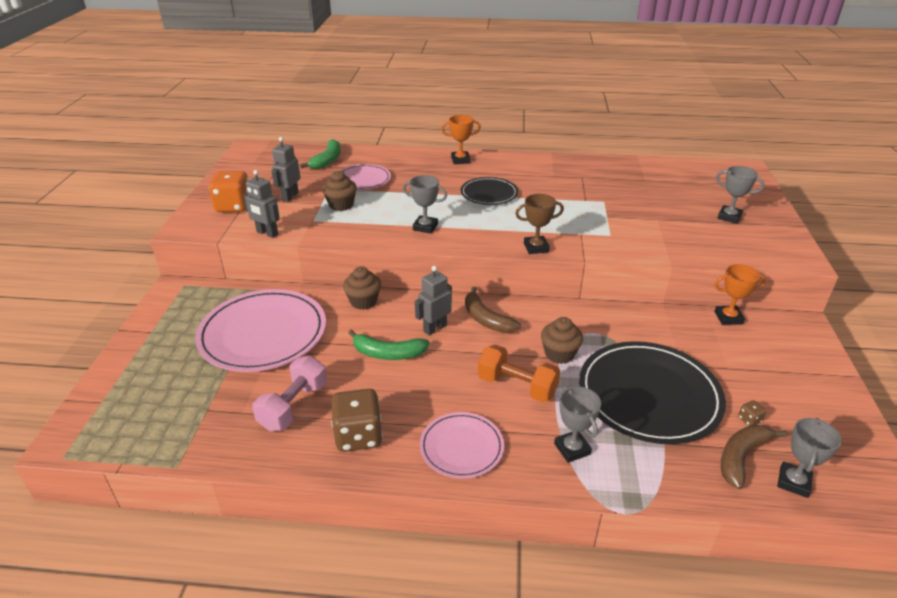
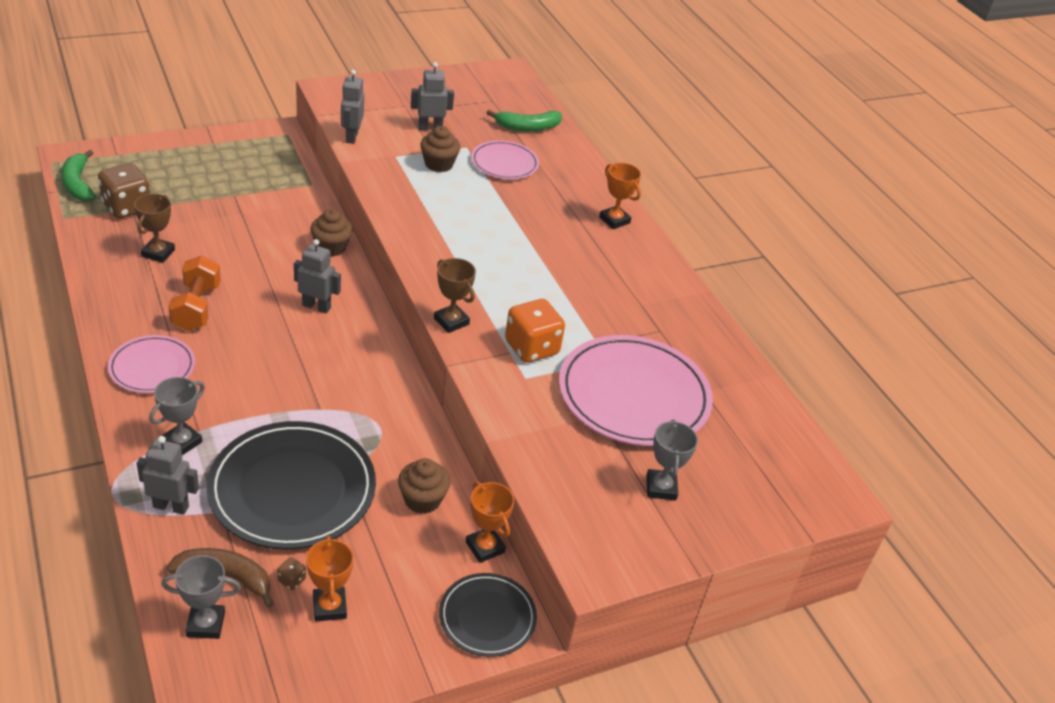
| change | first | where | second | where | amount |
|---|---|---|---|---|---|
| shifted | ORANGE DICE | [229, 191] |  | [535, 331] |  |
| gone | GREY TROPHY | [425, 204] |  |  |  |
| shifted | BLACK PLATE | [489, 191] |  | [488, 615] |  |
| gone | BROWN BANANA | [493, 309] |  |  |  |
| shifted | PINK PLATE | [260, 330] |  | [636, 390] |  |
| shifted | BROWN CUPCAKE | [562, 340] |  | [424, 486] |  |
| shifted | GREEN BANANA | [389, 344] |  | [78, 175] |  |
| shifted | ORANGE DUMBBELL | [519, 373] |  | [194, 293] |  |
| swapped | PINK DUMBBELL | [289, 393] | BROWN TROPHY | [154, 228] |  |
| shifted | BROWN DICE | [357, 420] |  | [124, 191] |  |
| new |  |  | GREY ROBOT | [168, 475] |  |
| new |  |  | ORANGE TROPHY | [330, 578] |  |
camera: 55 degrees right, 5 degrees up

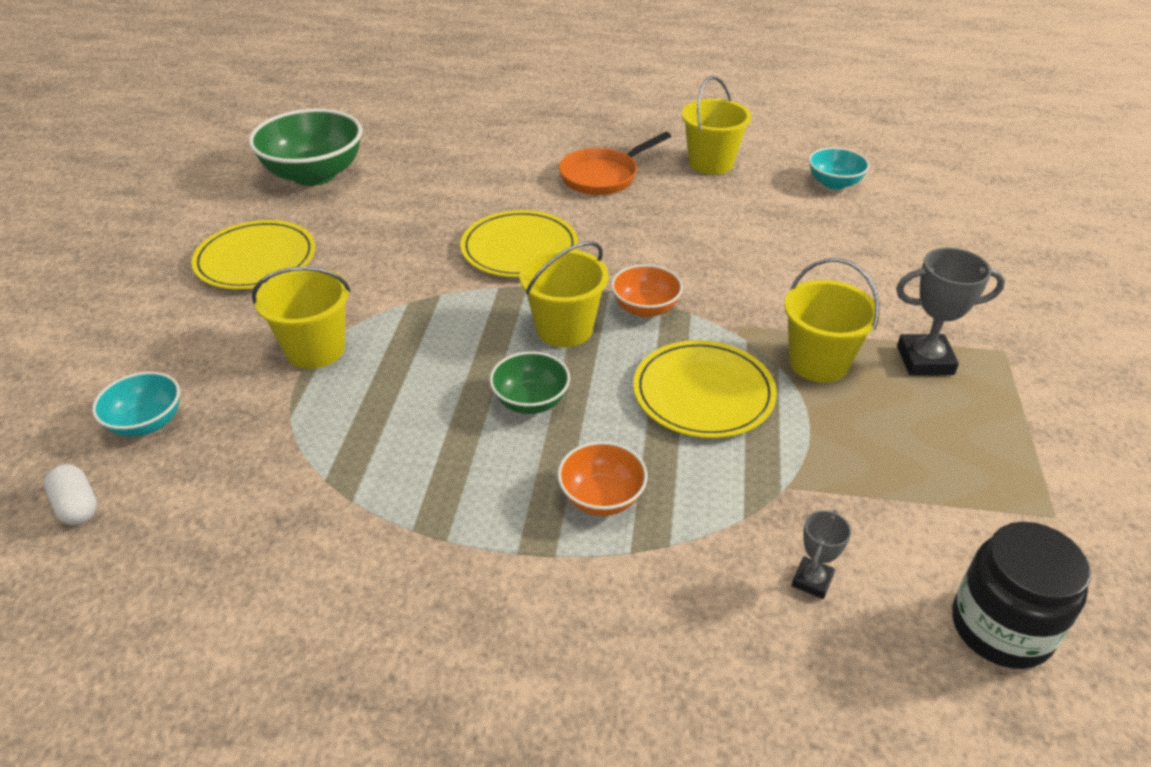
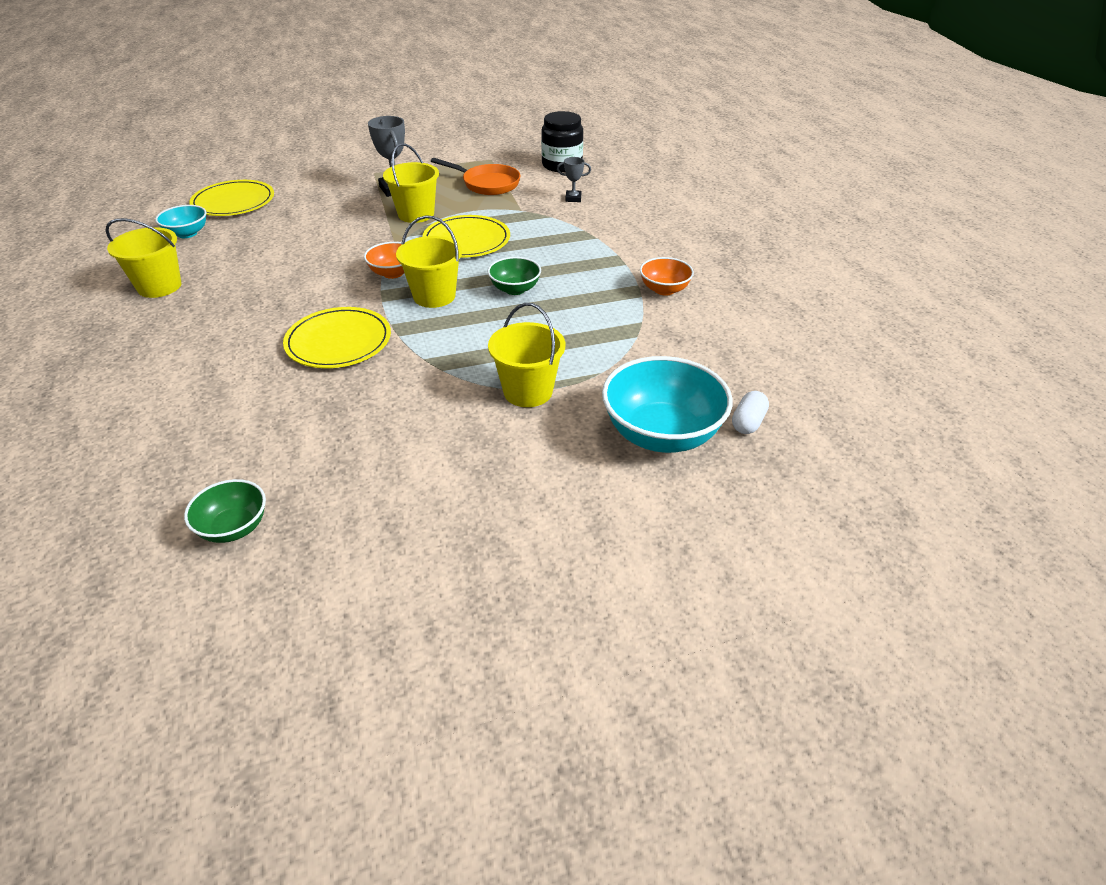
| change | first | where | second | where | amount |
|---|---|---|---|---|---|
| scaled | GREEN BOWL | [305, 147] |  | [225, 511] | x0.54 |
| shifted | ORANGE PAN | [615, 163] |  | [476, 176] |  |
| shifted | YELLOW PLATE | [253, 255] |  | [231, 198] |  |
| scaled | TURQUOISE BOWL | [136, 404] |  | [667, 404] | x1.86 |
| shifted | ORANGE BOWL | [602, 478] |  | [667, 276] |  |
camera: 115 degrees left, 0 degrees up

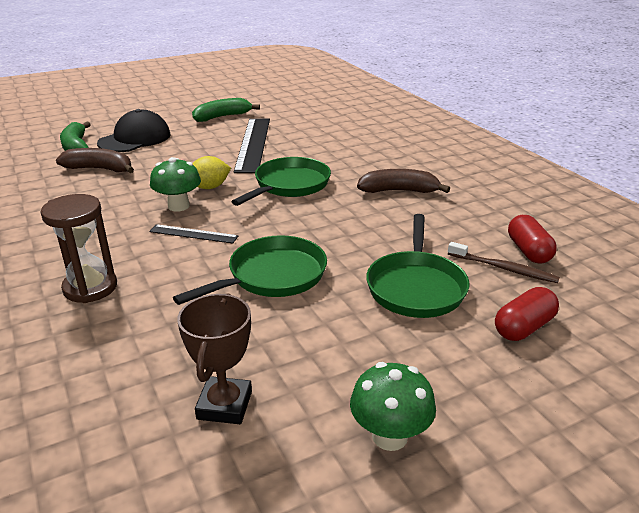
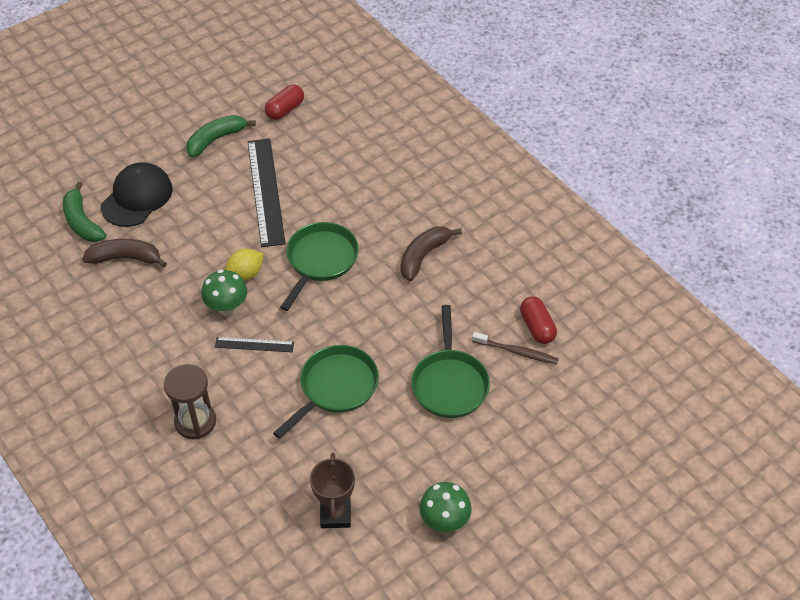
| change | first | where | second | where | amount |
|---|---|---|---|---|---|
| rotated | BROWN BANANA | [403, 181] |  | [431, 253] | 45 degrees counterclockwise |
| shifted | RED CAPSULE | [527, 314] |  | [284, 102] |  |
camera: 10 degrees left, 20 degrees up

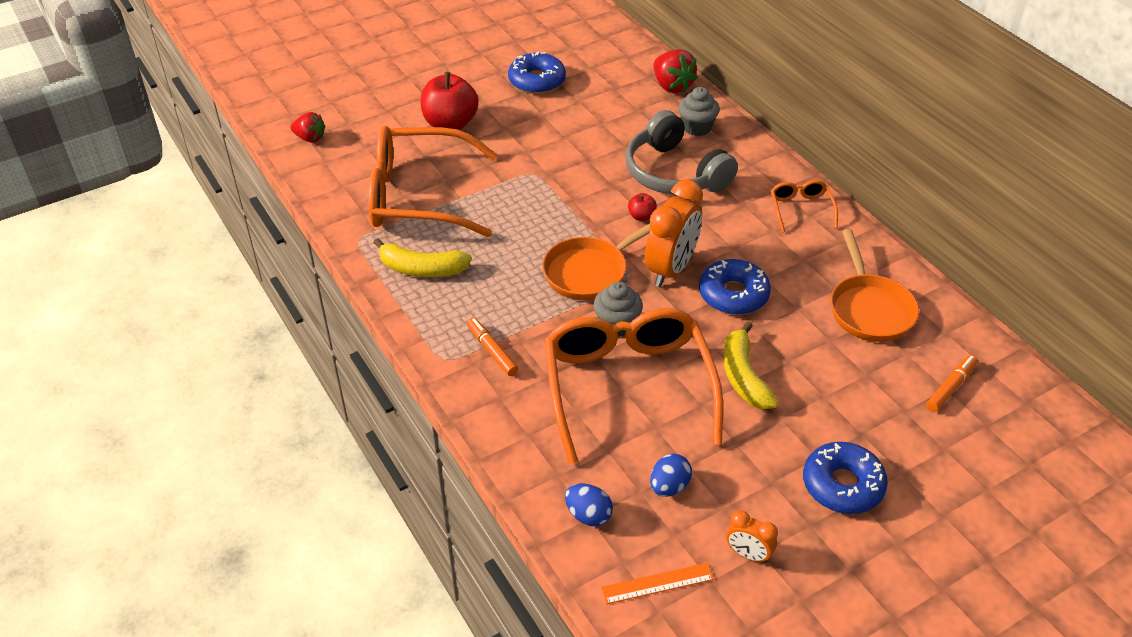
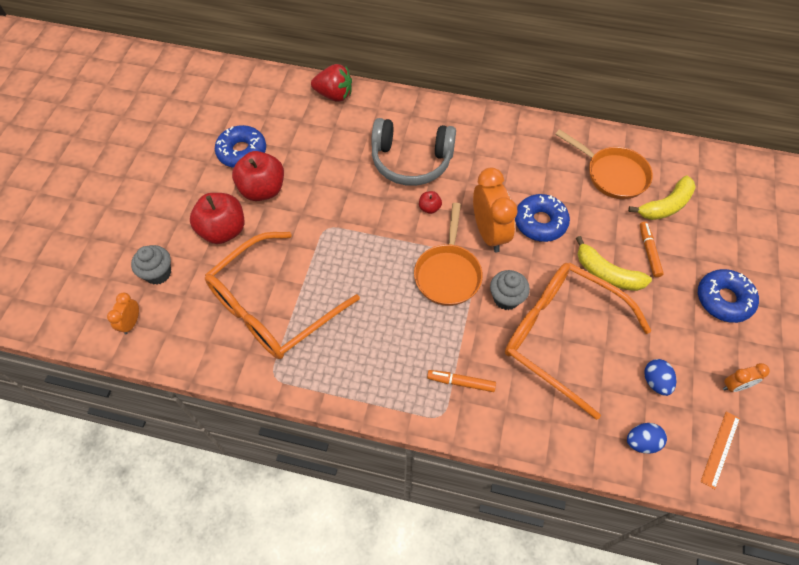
| change | first | where | second | where | amount |
|---|---|---|---|---|---|
| shifted | GREY CUPCAKE | [699, 111] |  | [151, 264] |  |
| swapped | RED STRAWBERRY | [308, 127] | ORANGE CLOCK | [123, 314] |  |
| gone | ORANGE GLASSES | [804, 206] |  |  |  |
| shifted | YELLOW BANANA | [422, 257] |  | [662, 198] |  |
| shifted | ORANGE MARKER | [952, 383] |  | [652, 249] |  |
| new |  |  | RED APPLE | [258, 176] |  |
camera: 45 degrees left, 15 degrees up

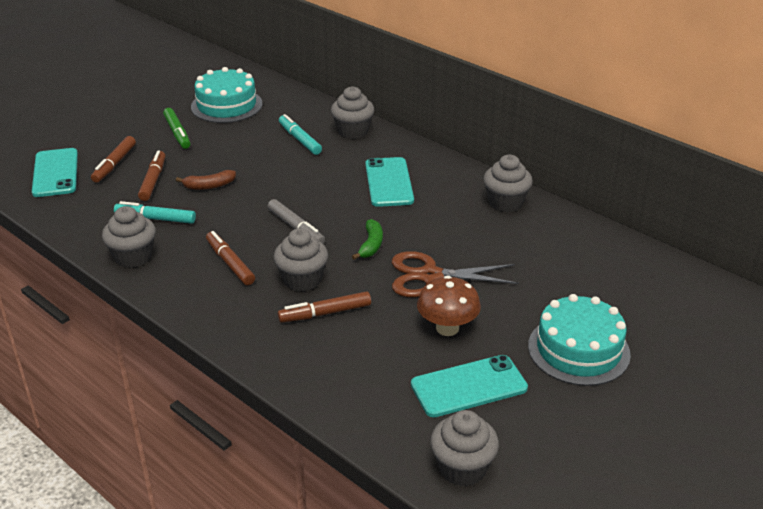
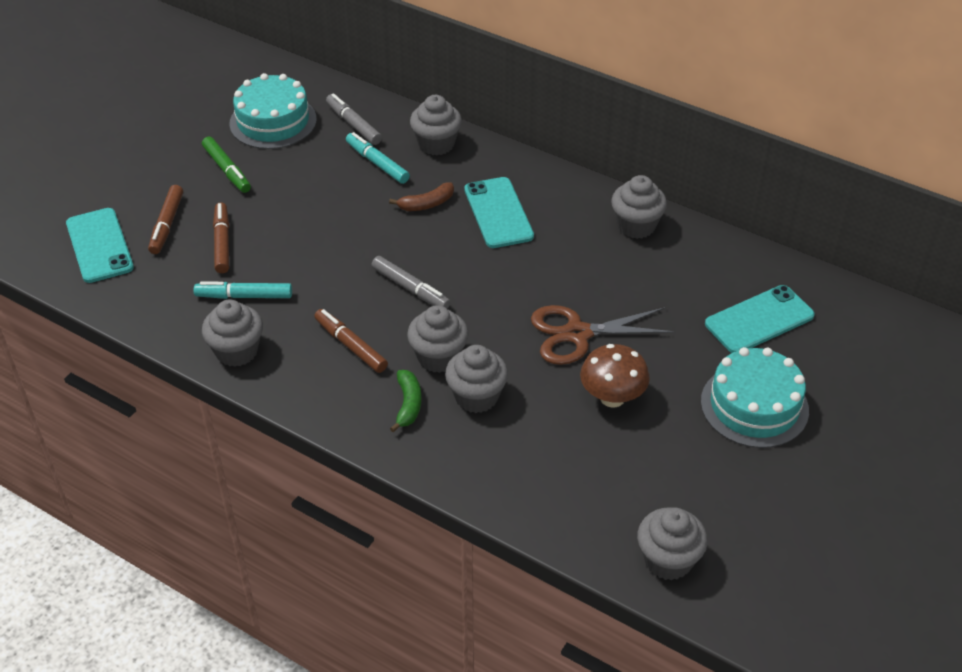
| change | first | where | second | where | amount |
|---|---|---|---|---|---|
| shifted | BROWN BANANA | [206, 180] |  | [421, 196] |  |
| shifted | GREEN BANANA | [367, 239] |  | [406, 401] |  |
| swapped | BROWN MARKER | [324, 307] | GREY CUPCAKE | [476, 379] |  |
| shifted | TURQUOISE PHONE | [469, 386] |  | [760, 319] |  |
| new |  |  | GREY MARKER | [354, 119] |  |
camera: 10 degrees left, 10 degrees up

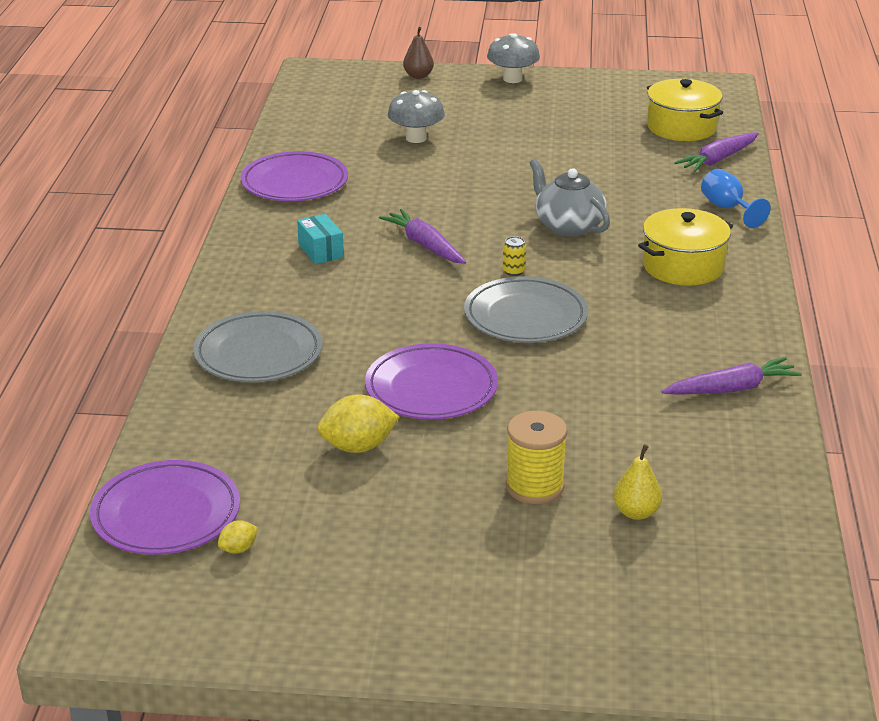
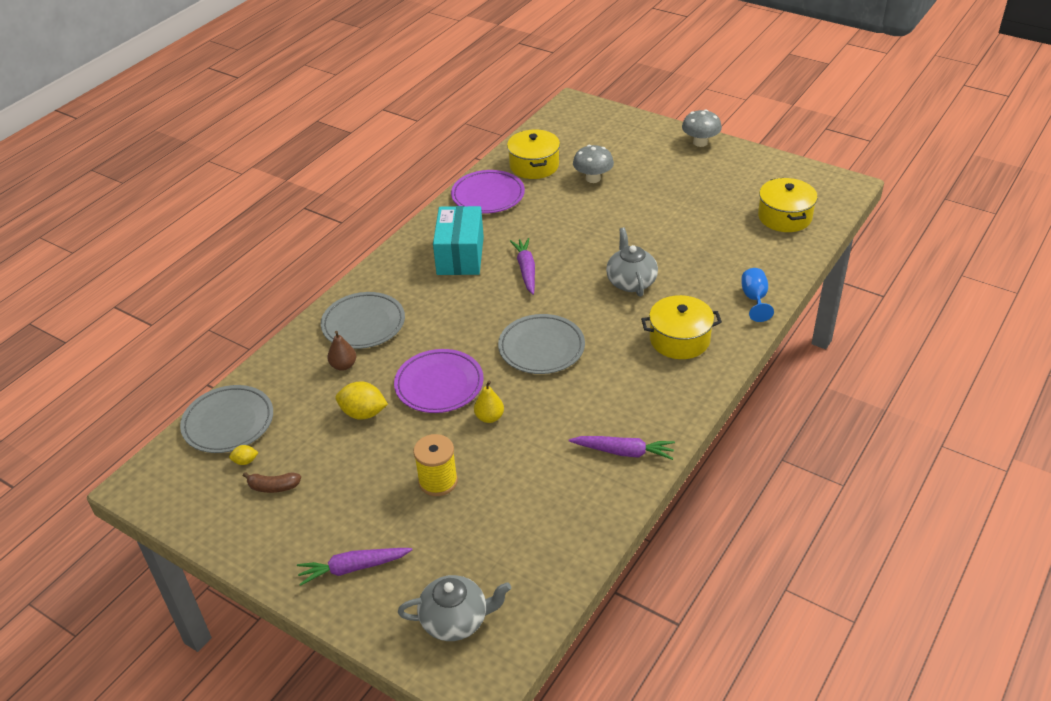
| change | first | where | second | where | amount |
|---|---|---|---|---|---|
| shifted | BROWN PEAR | [418, 53] |  | [342, 351] |  |
| shifted | PURPLE CARROT | [716, 152] |  | [355, 567] |  |
| scaled | TURQUOISE BOX | [320, 239] |  | [458, 240] | x2.02 |
| gone | YELLOW CAN | [514, 256] |  |  |  |
| shifted | YELLOW PEAR | [638, 482] |  | [489, 402] |  |
| repainted | PURPLE PLATE | [165, 507] | GREY PLATE | [226, 419] |  |
| new |  |  | YELLOW POT | [533, 154] |  |
| new |  |  | BROWN BANANA | [272, 482] |  |
| new |  |  | GREY TEAPOT | [454, 608] |  |
camera: 30 degrees right, 10 degrees up

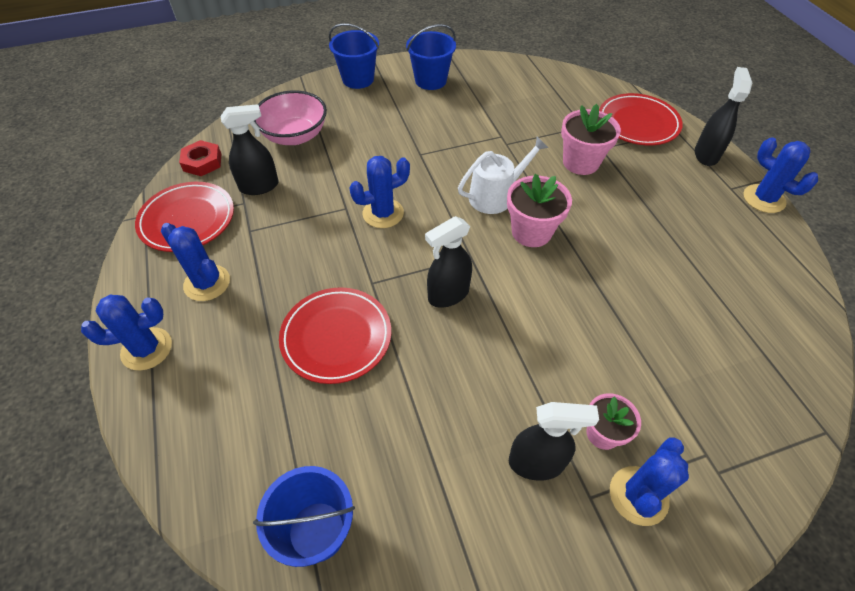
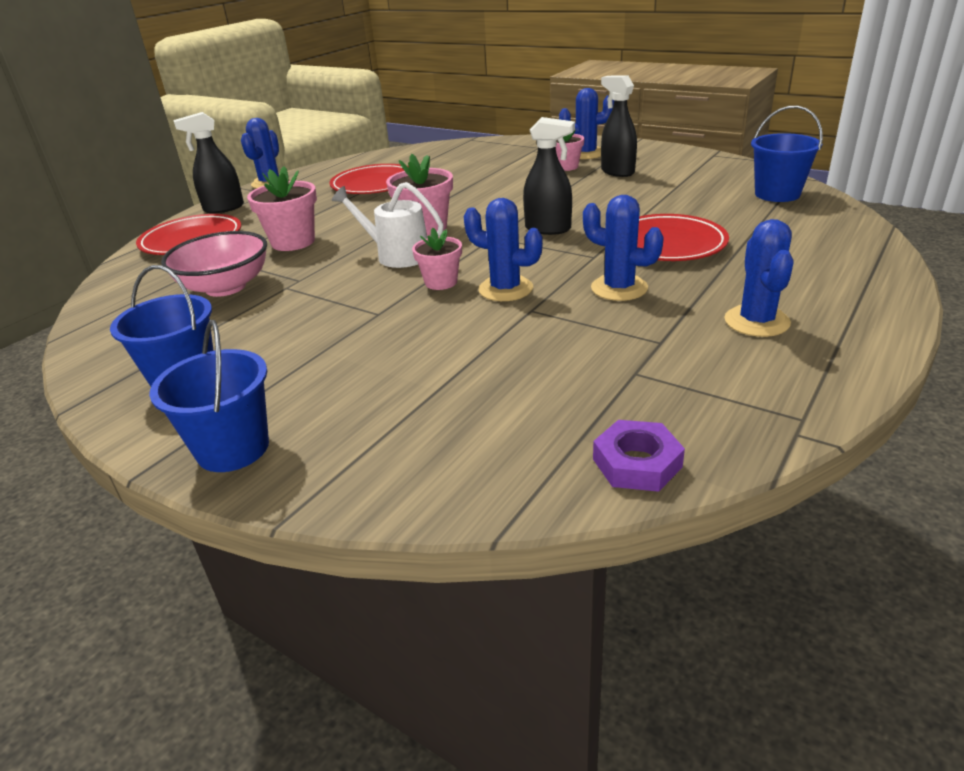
| change | first | where | second | where | amount |
|---|---|---|---|---|---|
| shifted | PINK BOWL | [290, 117] |  | [214, 264] |  |
| gone | BLACK SPRAY BOTTLE | [250, 149] |  |  |  |
| repainted | RED NUT | [200, 158] | PURPLE NUT | [639, 456] |  |
| shifted | RED PLATE | [184, 217] |  | [369, 179] |  |
| shifted | BLUE CACTUS | [126, 333] |  | [623, 248] |  |
| new |  |  | PINK FLOWER POT | [437, 259] |  |
camera: 125 degrees left, 20 degrees down

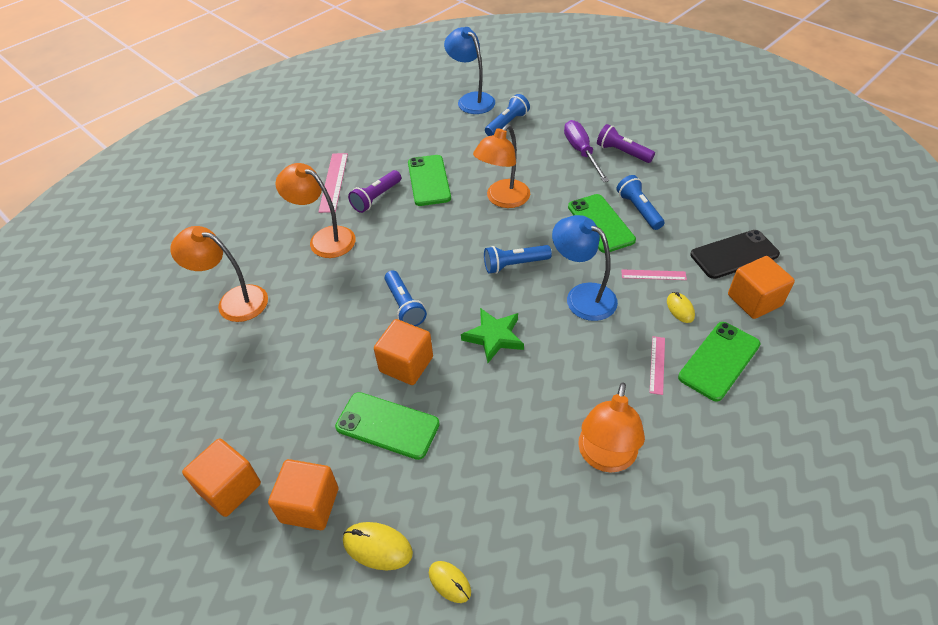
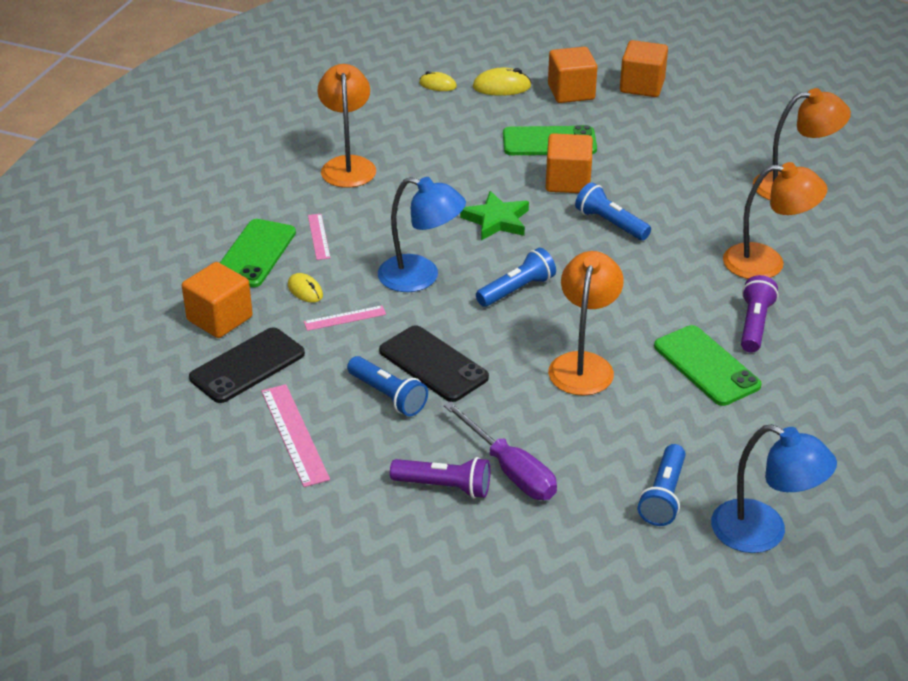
| change | first | where | second | where | amount |
|---|---|---|---|---|---|
| shifted | PINK RULER | [333, 183] |  | [295, 435] |  |
| repainted | GREEN PHONE | [602, 223] | BLACK PHONE | [434, 363] |  |
camera: 155 degrees right, 10 degrees down

